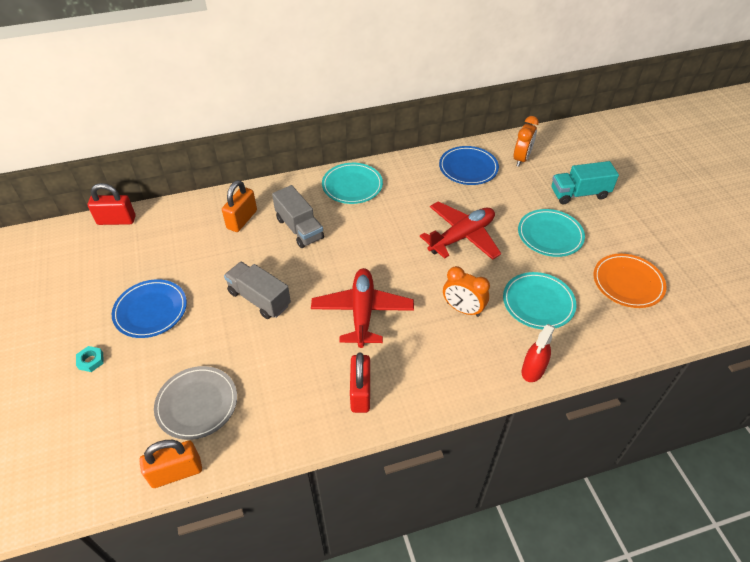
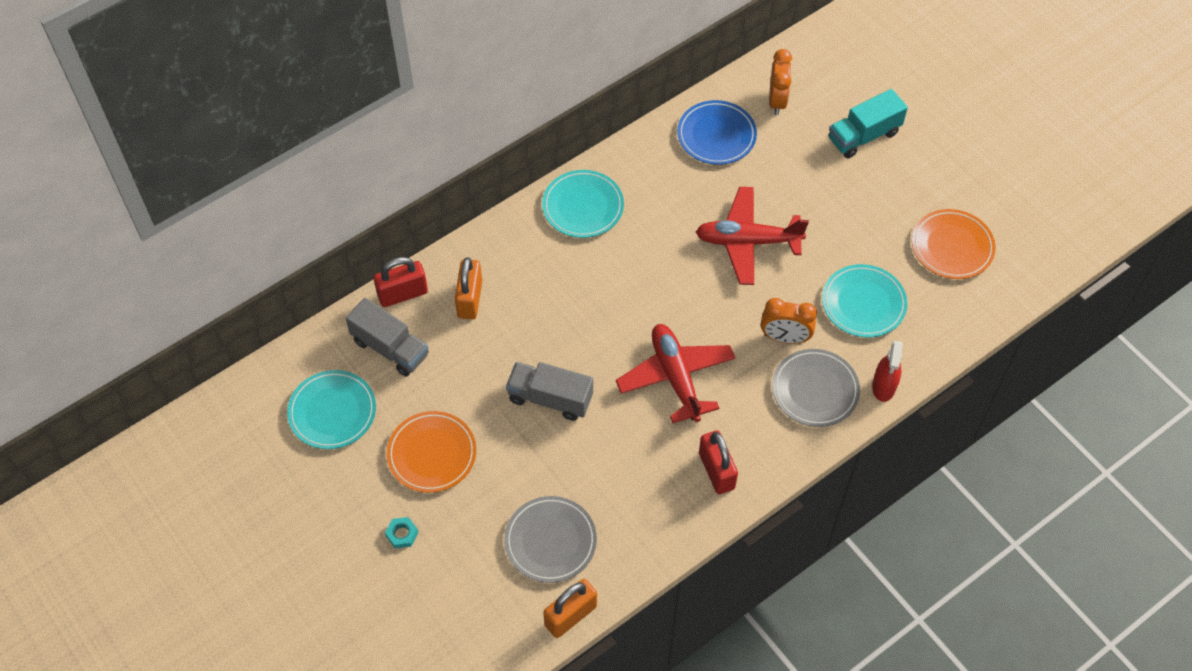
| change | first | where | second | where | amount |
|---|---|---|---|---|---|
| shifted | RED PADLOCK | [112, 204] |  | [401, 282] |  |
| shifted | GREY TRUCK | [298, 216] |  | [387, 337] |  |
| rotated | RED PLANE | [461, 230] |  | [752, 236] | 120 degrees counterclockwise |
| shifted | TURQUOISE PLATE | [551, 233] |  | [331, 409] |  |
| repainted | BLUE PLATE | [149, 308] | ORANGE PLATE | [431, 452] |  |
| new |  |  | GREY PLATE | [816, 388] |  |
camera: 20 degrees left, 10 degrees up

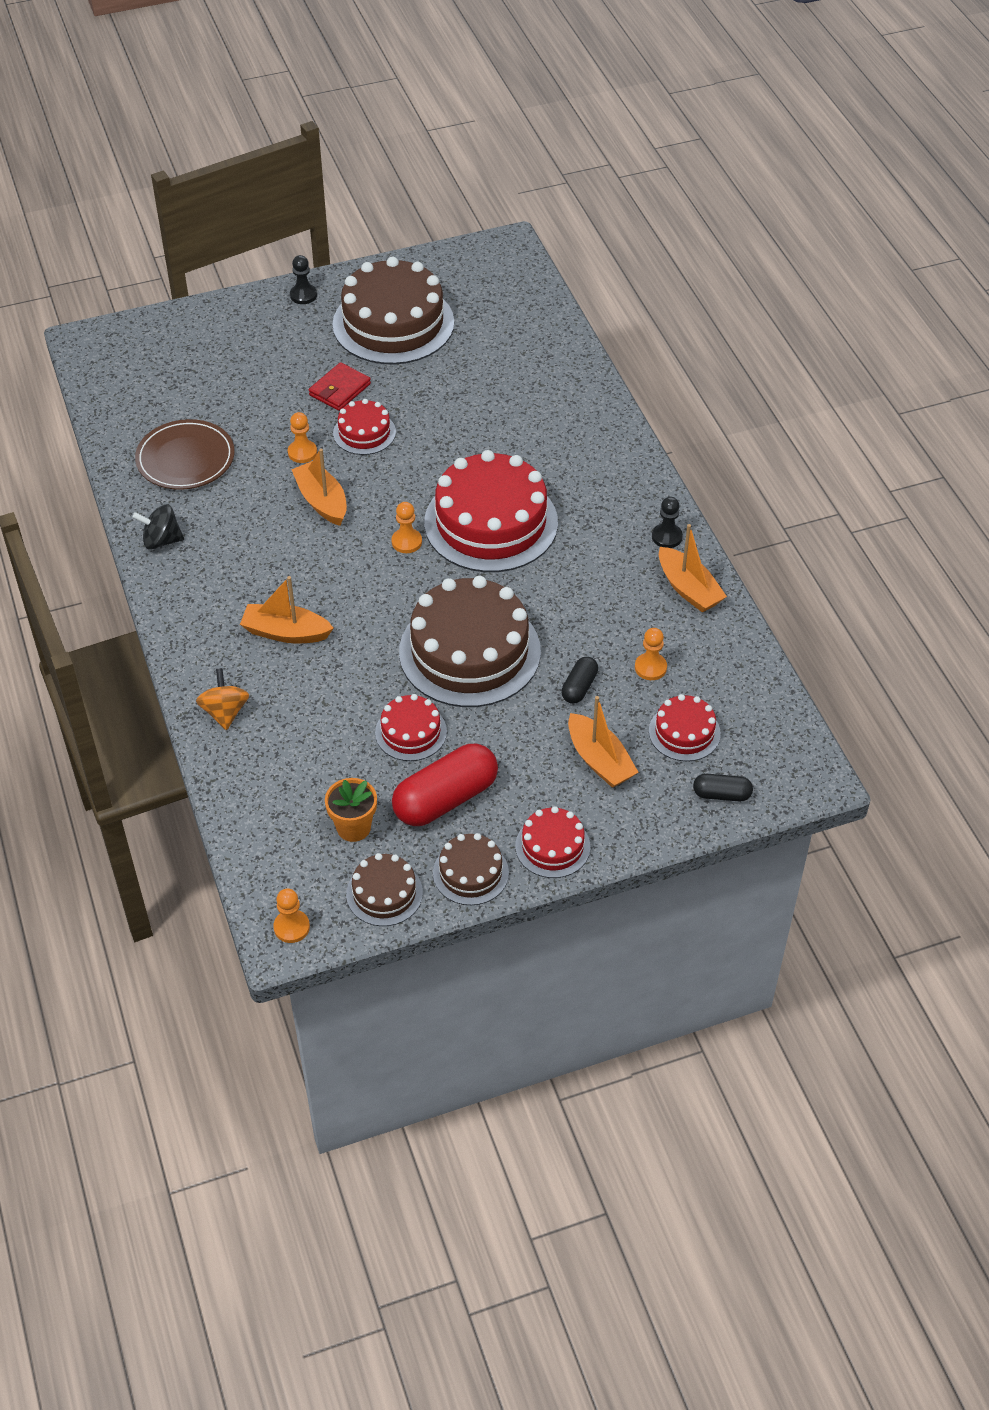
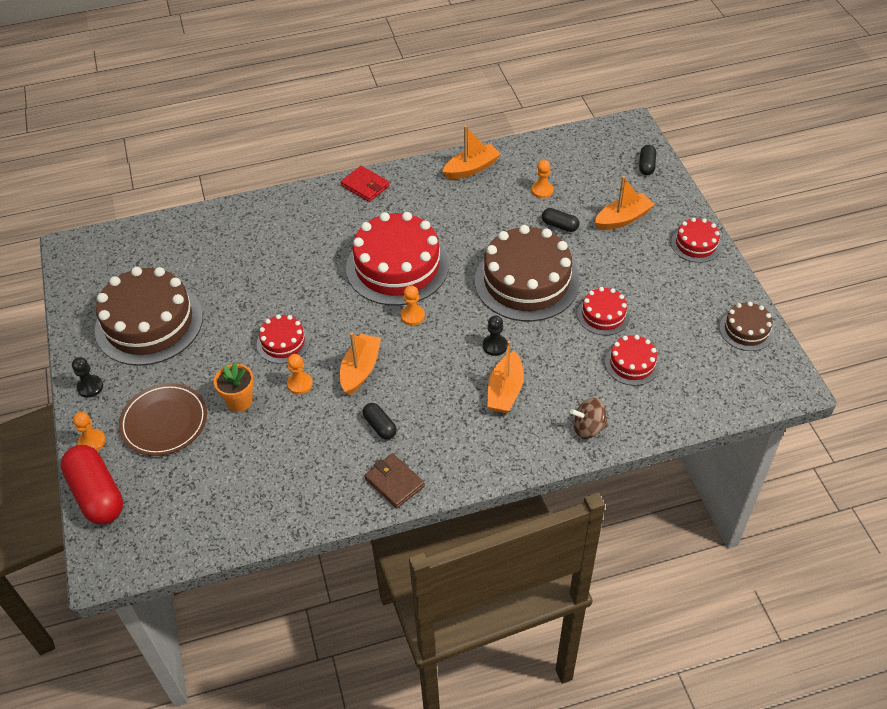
| change | first | where | second | where | amount |
|---|---|---|---|---|---|
| shifted | RED WALLET | [340, 386] |  | [365, 184] |  |
| shifted | BROWN PLATE | [185, 454] |  | [163, 419] |  |
| rotated | ORANGE BOAT | [319, 487] |  | [360, 364] | 135 degrees clockwise |
| shifted | BLACK PAWN | [667, 522] |  | [495, 335] |  |
| swapped | BLACK SPINNING TOP | [158, 527] | BROWN WALLET | [395, 481] |  |
| repainted | ORANGE SPINNING TOP | [222, 699] | BROWN SPINNING TOP | [589, 418] |  |
| shifted | RED CAKE | [685, 727] |  | [632, 360] |  |
| shifted | RED CAPSULE | [445, 785] |  | [91, 484] |  |
| shifted | ORANGE FLOWER POT | [351, 810] |  | [234, 387] |  |
| gone | BROWN CAKE | [471, 869] |  |  |  |
| shifted | ORANGE PAWN | [292, 916] |  | [89, 431] |  |
| new |  |  | BLACK CAPSULE | [379, 421] |  |
camera: 85 degrees left, 0 degrees up

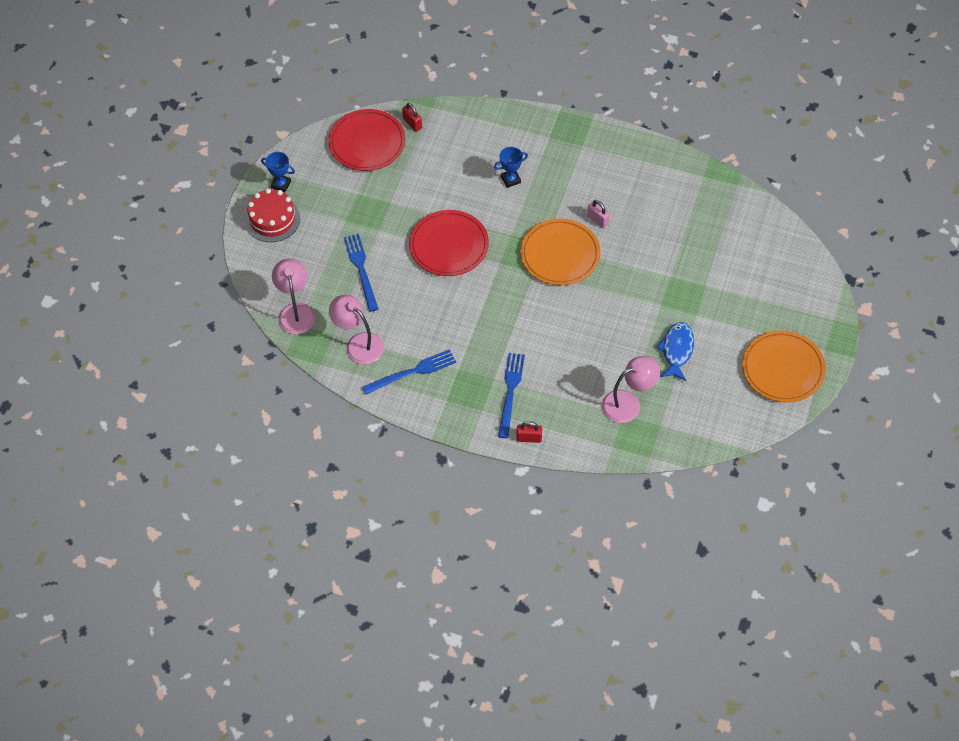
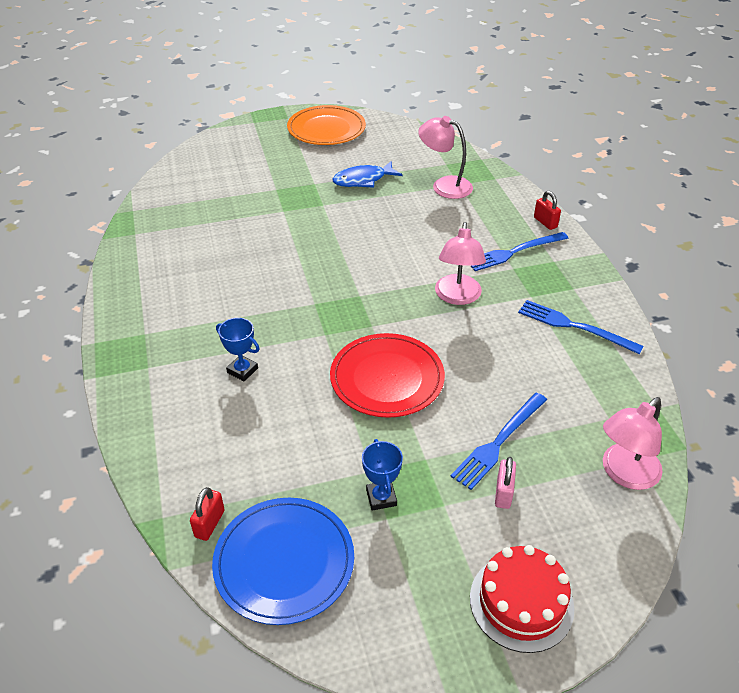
| change | first | where | second | where | amount |
|---|---|---|---|---|---|
| repainted | RED PLATE | [367, 140] | BLUE PLATE | [283, 561] |  |
| shifted | BLUE TROPHY | [278, 172] |  | [382, 474] |  |
| shifted | PINK PADLOCK | [598, 214] |  | [505, 483] |  |
| gone | ORANGE PLATE | [560, 252] |  |  |  |
| shifted | PINK LAMP | [356, 329] |  | [460, 263] |  |
camera: 125 degrees left, 15 degrees down

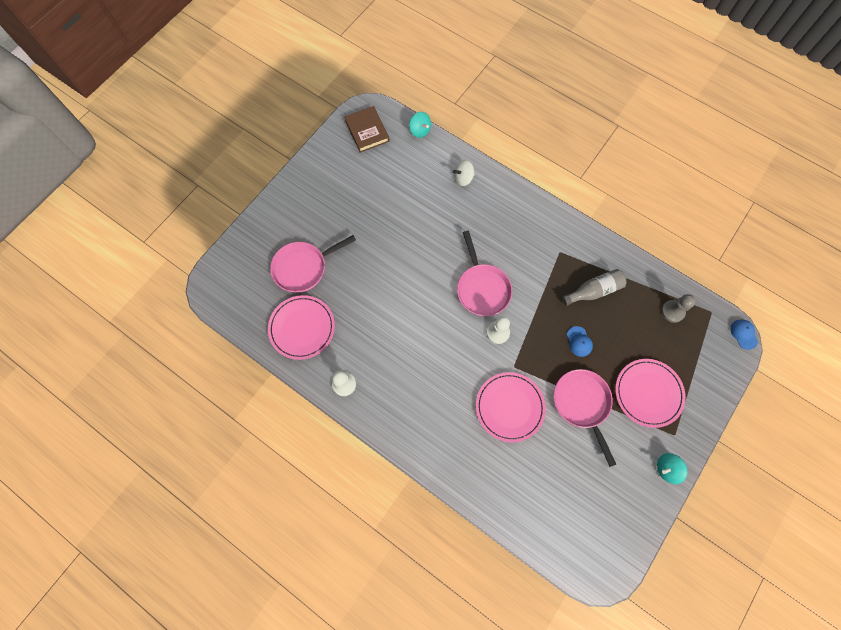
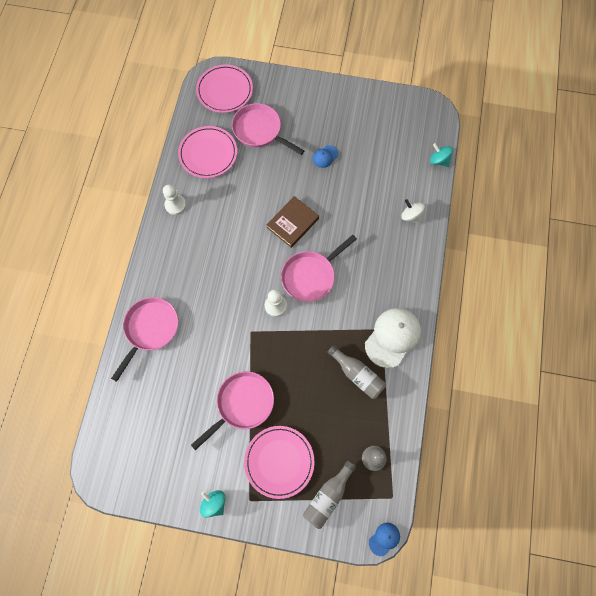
| change | first | where | second | where | amount |
|---|---|---|---|---|---|
| shifted | BROWN BOOK | [367, 129] |  | [292, 222] |  |
| rotated | TURQUOISE SPINNING TOP | [420, 125] |  | [441, 155] | 105 degrees clockwise |
| shifted | BLUE CAP | [580, 341] |  | [325, 156] |  |
| shifted | PINK PLATE | [511, 407] |  | [224, 89] |  |
| new |  |  | PINK PAN | [144, 339] |  |
| new |  |  | WHITE CAP | [393, 338] |  |
| new |  |  | GREY BOTTLE | [329, 495] |  |
camera: 65 degrees right, 0 degrees up

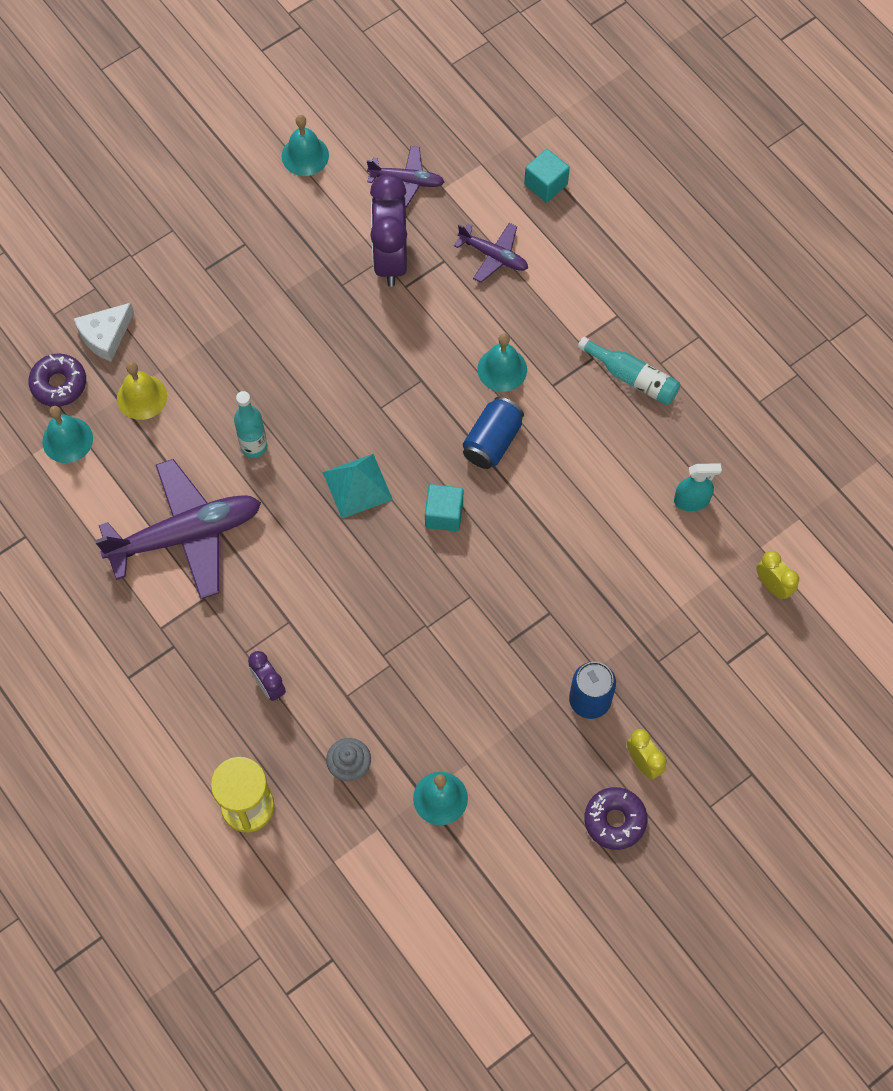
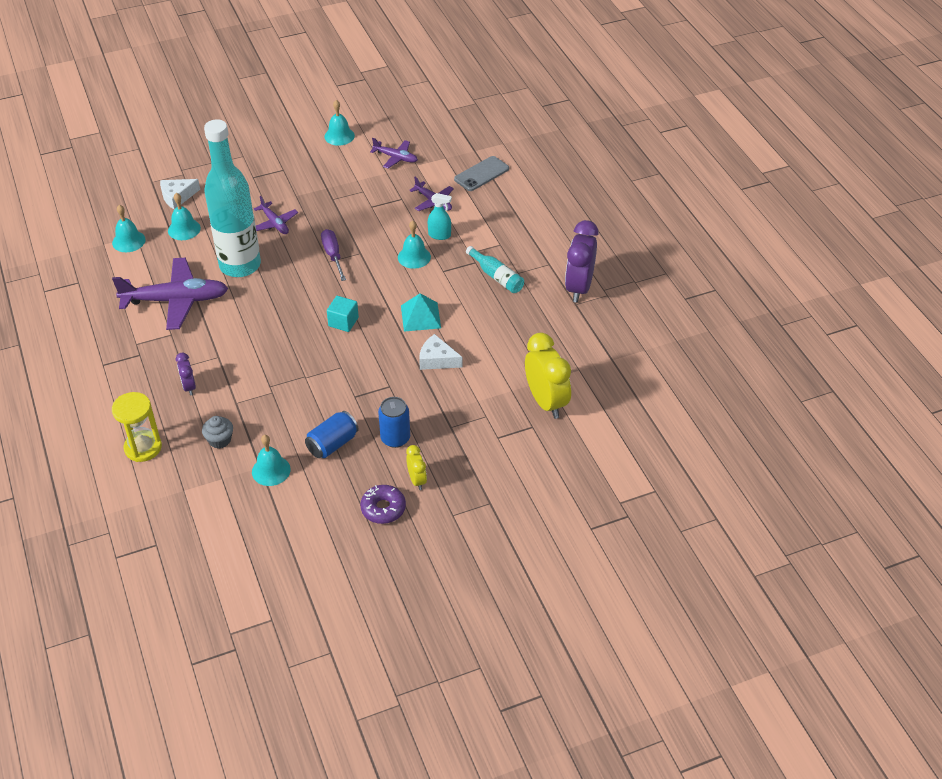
| change | first | where | second | where | amount |
|---|---|---|---|---|---|
| swapped | TURQUOISE CUBE | [547, 176] | GREY PHONE | [481, 173] |  |
| shifted | PURPLE CLOCK | [388, 230] |  | [582, 261] |  |
| gone | PURPLE DONUT | [57, 380] |  |  |  |
| repainted | YELLOW BELL | [142, 391] | TURQUOISE BELL | [184, 216] |  |
| scaled | TURQUOISE BOTTLE | [250, 424] |  | [232, 198] | x2.34 |
| shifted | BLUE CAN | [493, 433] |  | [331, 434] |  |
| shifted | TURQUOISE PYRAMID | [358, 486] |  | [421, 313] |  |
| shifted | TURQUOISE SPRAY BOTTLE | [698, 487] |  | [440, 216] |  |
| scaled | YELLOW CLOCK | [777, 575] |  | [548, 376] | x1.98 |
| new |  |  | PURPLE PLANE | [276, 215] |  |
| new |  |  | PURPLE SCREWDRIVER | [333, 255] |  |
| new |  |  | WHITE CHEESE | [441, 352] |  |
camera: 15 degrees right, 20 degrees down

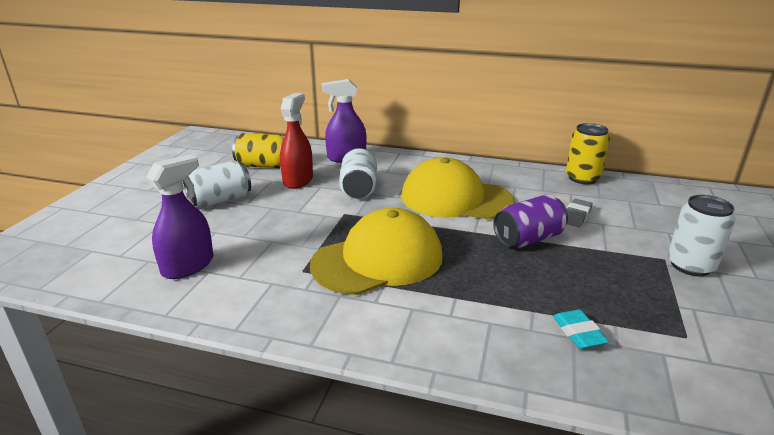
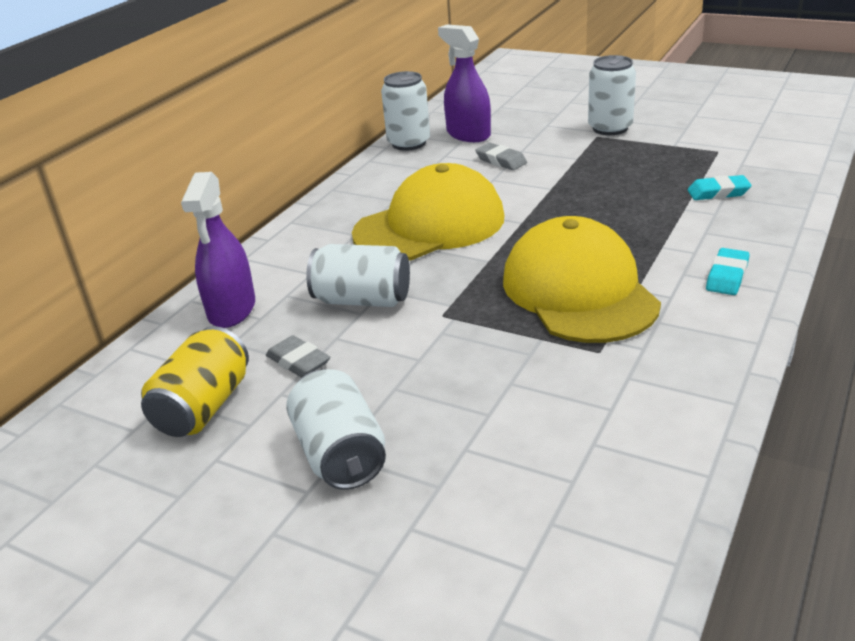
| change | first | where | second | where | amount |
|---|---|---|---|---|---|
| swapped | RED SPRAY BOTTLE | [296, 141] | GREY ERASER | [298, 356] |  |
| repainted | YELLOW CAN | [588, 153] | WHITE CAN | [405, 111] |  |
| shifted | PURPLE SPRAY BOTTLE | [179, 217] |  | [464, 83] |  |
| rotated | YELLOW CAP | [458, 188] |  | [428, 211] | 150 degrees counterclockwise |
| gone | PURPLE CAN | [530, 221] |  |  |  |
| new |  |  | TURQUOISE ERASER | [728, 271] |  |
camera: 75 degrees left, 5 degrees up

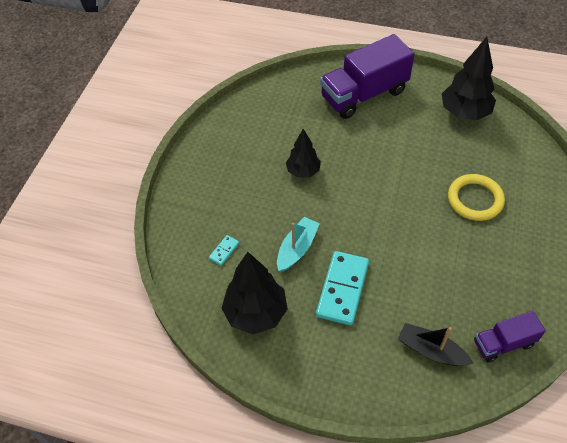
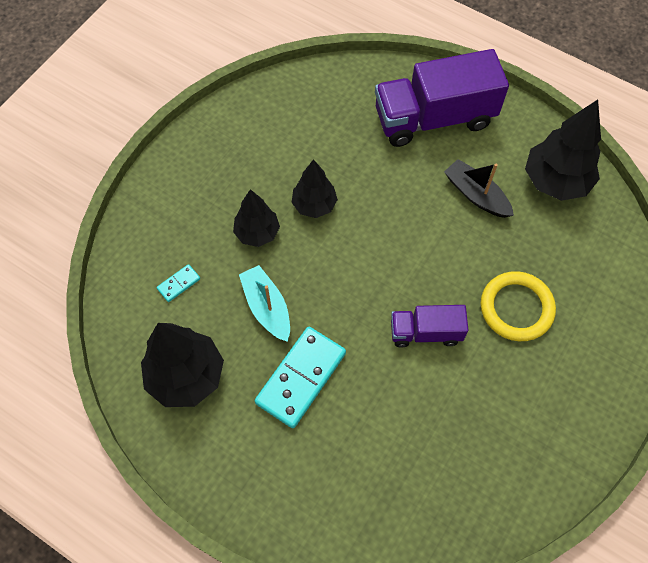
| change | first | where | second | where | amount |
|---|---|---|---|---|---|
| rotated | TURQUOISE BOAT | [298, 244] |  | [264, 303] | 75 degrees counterclockwise |
| shifted | PURPLE TRUCK | [510, 336] |  | [429, 326] |  |
| shifted | BLACK BOAT | [436, 344] |  | [479, 188] |  |
| new |  |  | BLACK TREE | [256, 218] |  |
camera: 15 degrees right, 10 degrees up

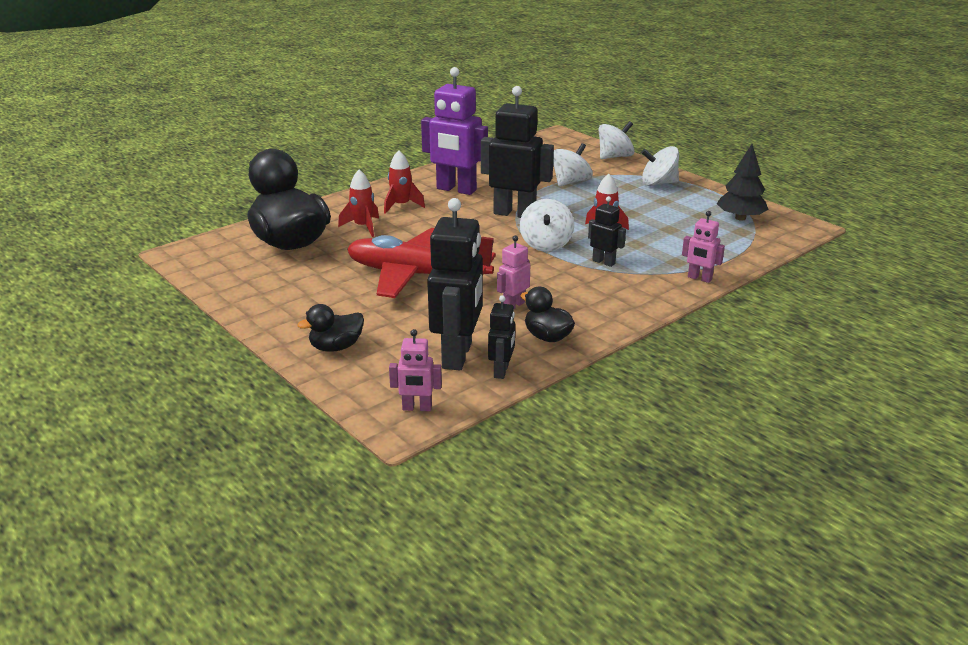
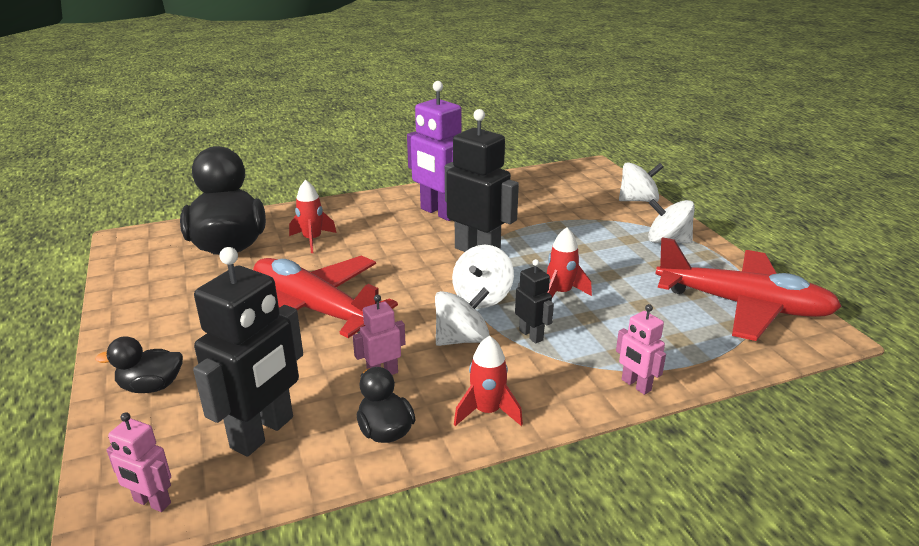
| change | first | where | second | where | amount |
|---|---|---|---|---|---|
| shifted | WHITE SPINNING TOP | [573, 164] |  | [462, 317] |  |
| swapped | BLACK TREE | [743, 182] | RED PLANE | [748, 289] |  |
| shifted | RED ROCKET | [404, 182] |  | [488, 381] |  |
| gone | BLACK ROBOT | [501, 337] |  |  |  |
camera: 20 degrees right, 0 degrees up

